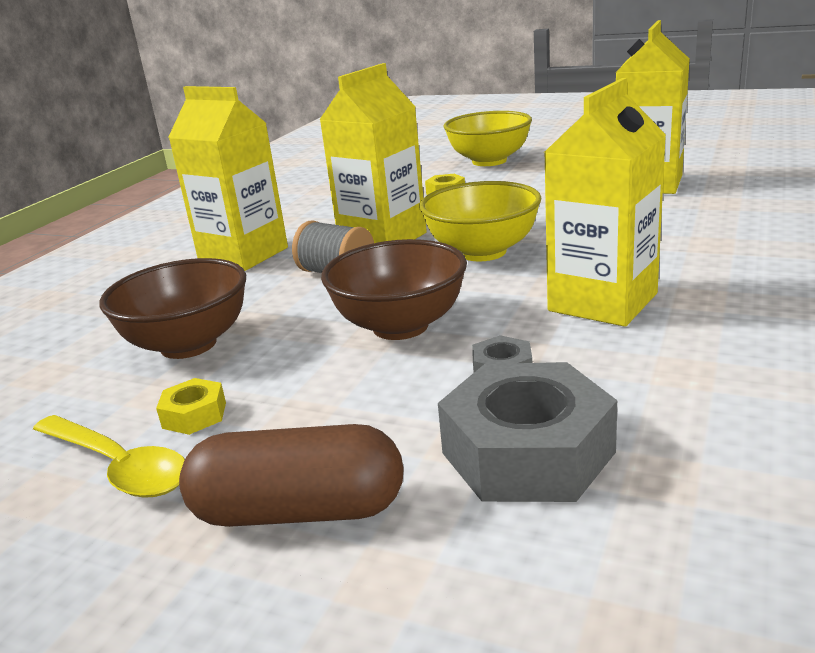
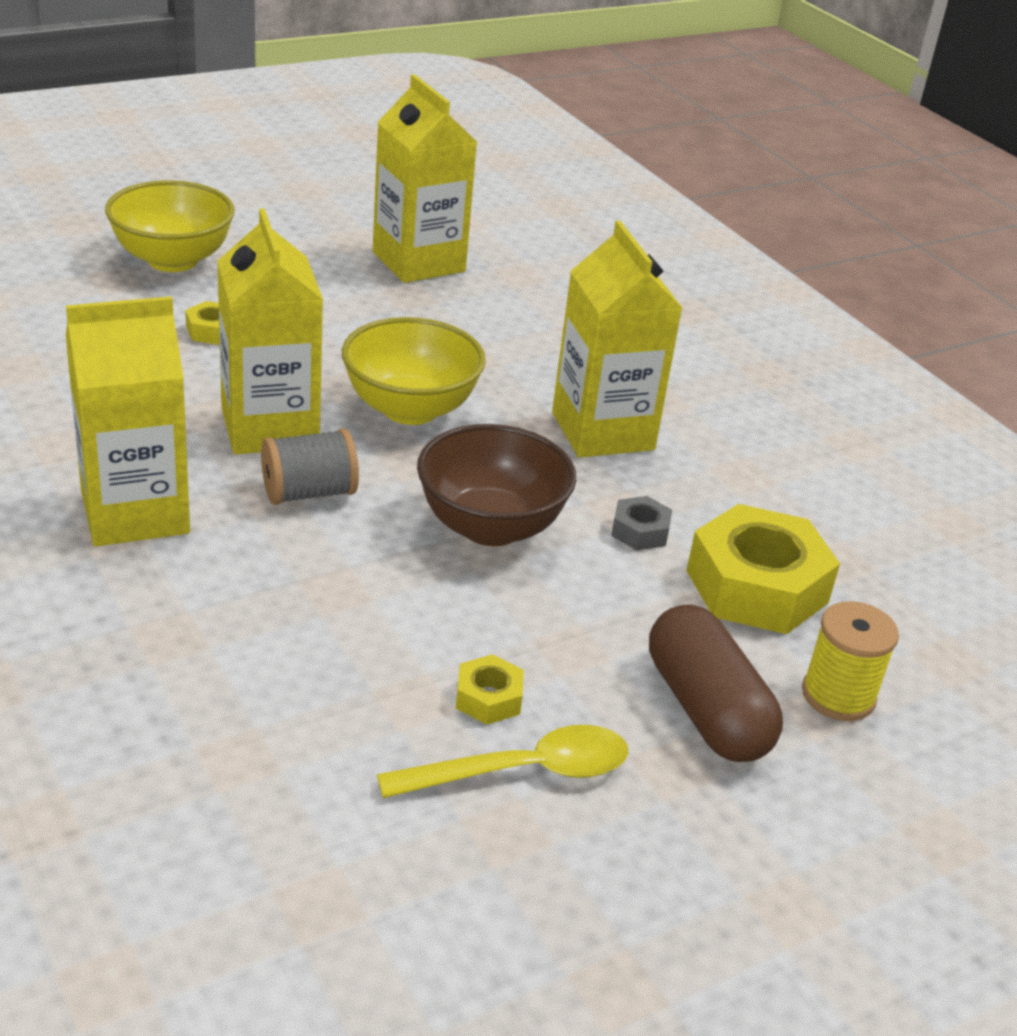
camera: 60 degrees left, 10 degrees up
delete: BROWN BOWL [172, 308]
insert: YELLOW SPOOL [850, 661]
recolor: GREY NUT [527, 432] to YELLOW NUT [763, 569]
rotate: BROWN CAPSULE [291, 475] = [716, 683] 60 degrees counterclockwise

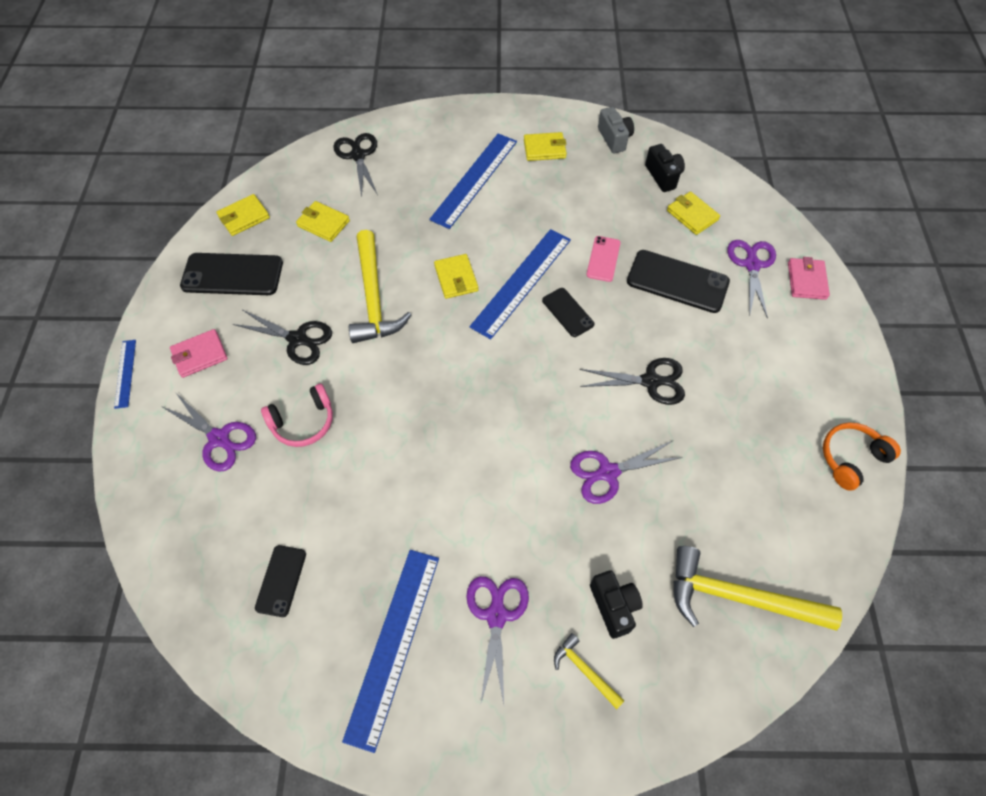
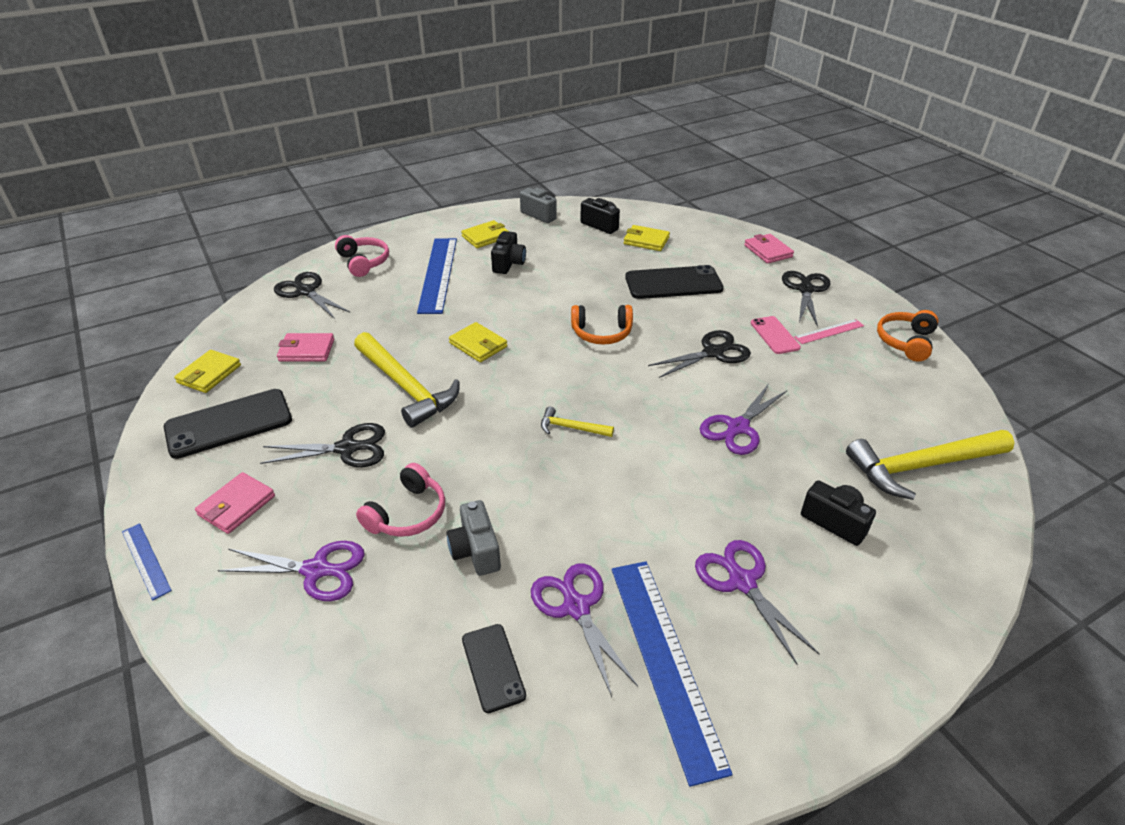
camera: 30 degrees left, 20 degrees down
delete: BLUE RULER [520, 284]
insert: PINK HEADPHONES [362, 256]; GREY CAMERA [474, 538]; BLACK CAMERA [508, 252]; BLACK SCISSORS [806, 298]; PINK RULER [829, 331]
move: YELLOW HAMMER [589, 671] to [577, 422]; PINK PHONE [603, 259] to [776, 335]; PURPLE SCISSORS [751, 279] to [584, 630]
replace: BLACK PHONE [568, 312] to ORANGE HEADPHONES [602, 325]
recolor: YELLOW WALLET [323, 221] to PINK WALLET [305, 347]

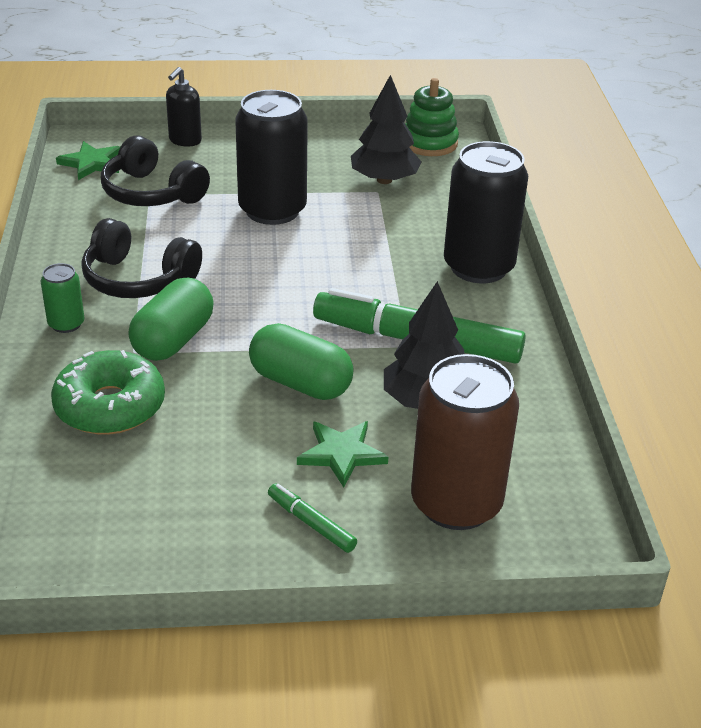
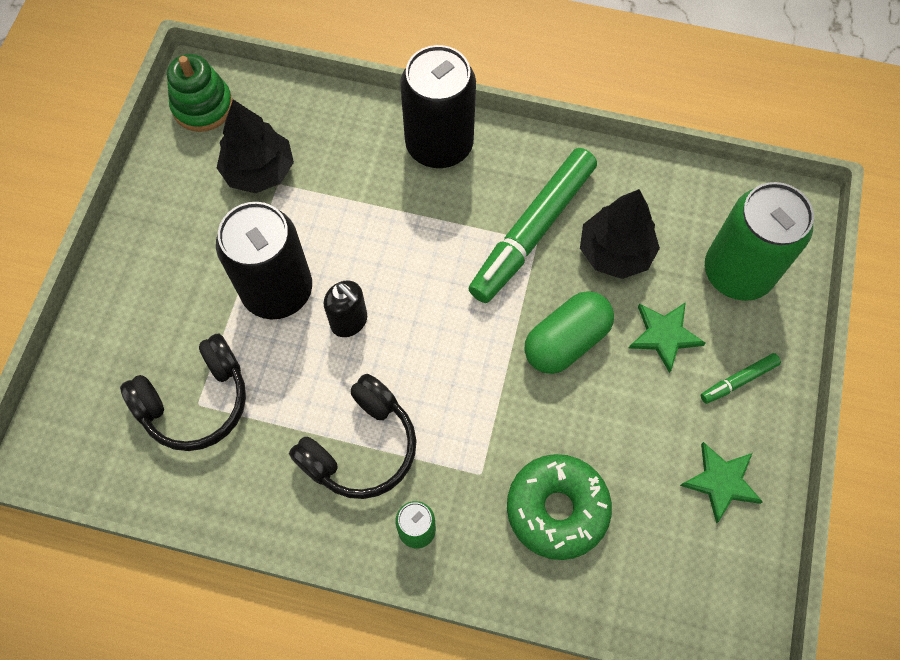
camera: 70 degrees left, 30 degrees up
delete: GREEN CAPSULE [171, 319]
move: GREEN STAR [88, 160] to [721, 482]; BLACK SOAP DISPENSER [184, 107] to [345, 308]
recolor: BROWN CAN [465, 442] to GREEN CAN [759, 241]

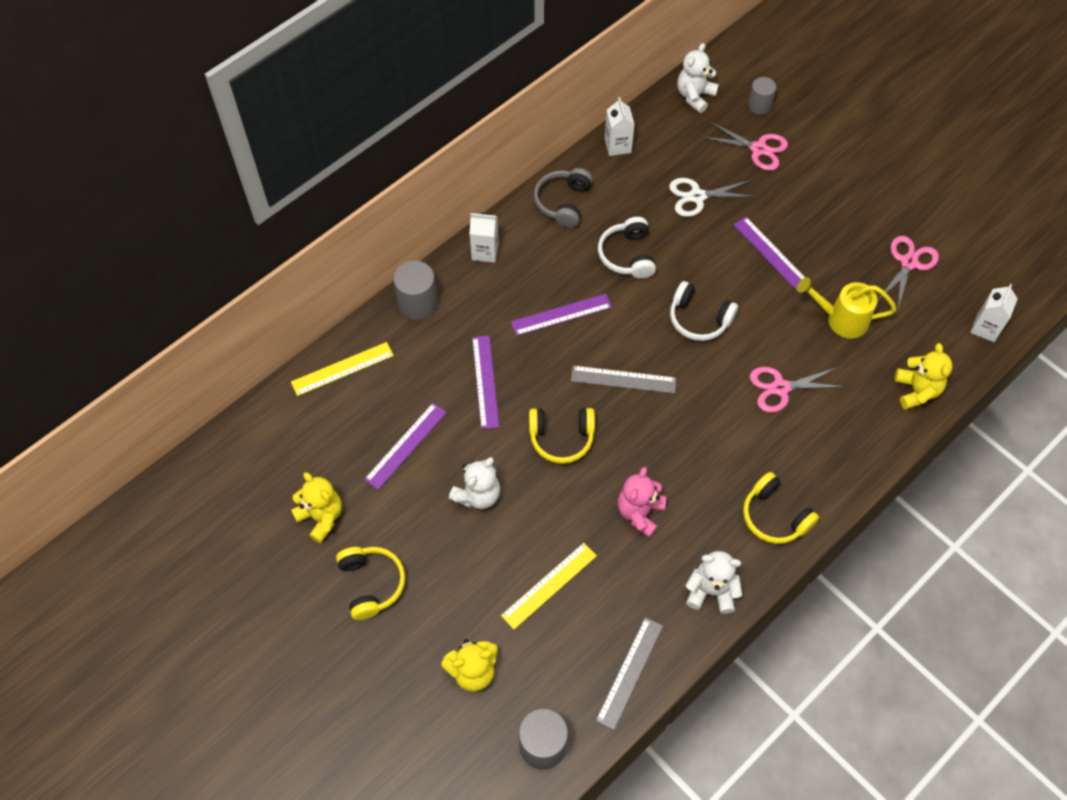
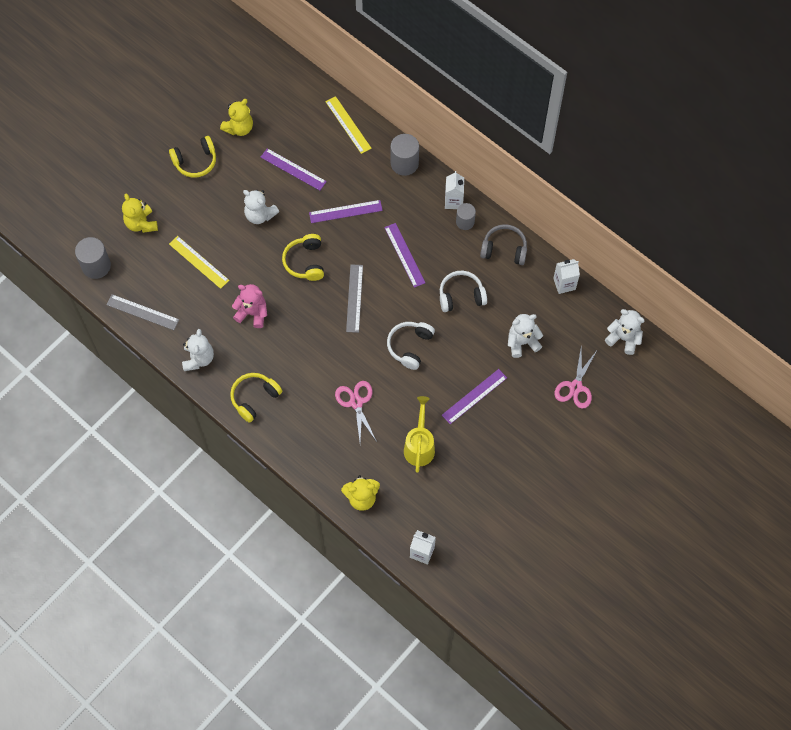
camera: 85 degrees right, 5 degrees up
delete: PINK SCISSORS [908, 272]
move: GREY CYLINDER [762, 96] to [466, 216]
replace: WHITE SCISSORS [712, 197] to WHITE TEDDY BEAR [525, 336]

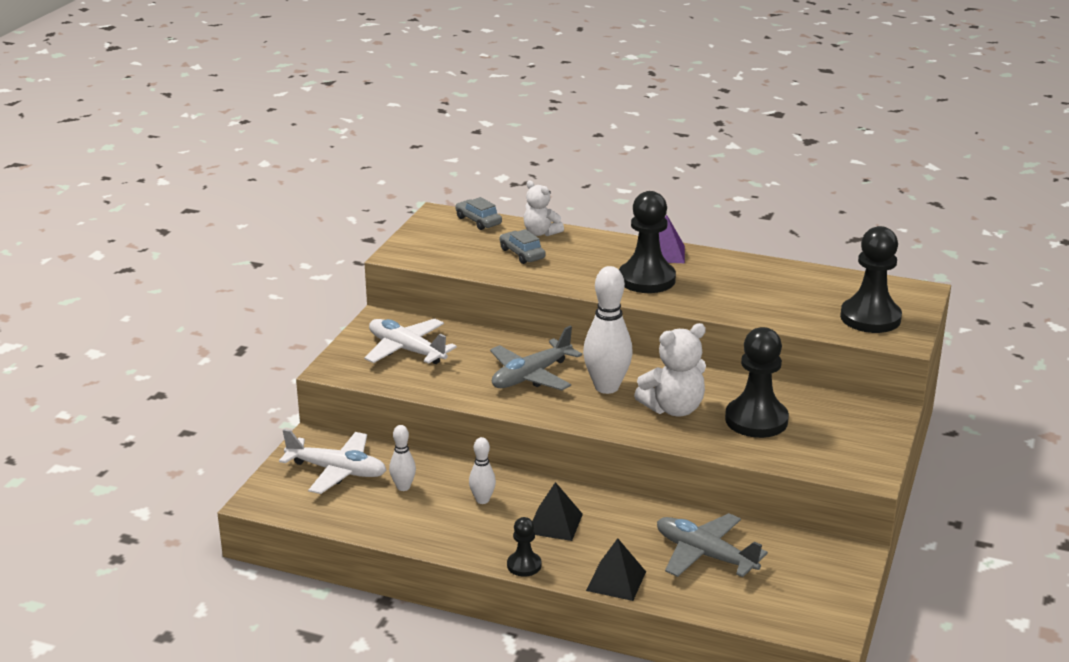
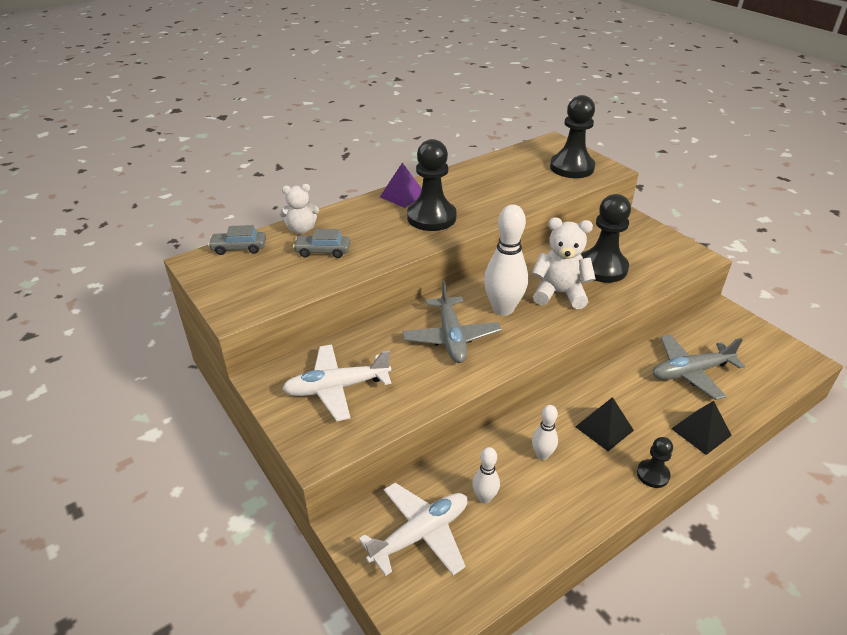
camera: 55 degrees left, 10 degrees up
rotate: WHITE TEDDY BEAR [670, 369] = [564, 263] 90 degrees counterclockwise

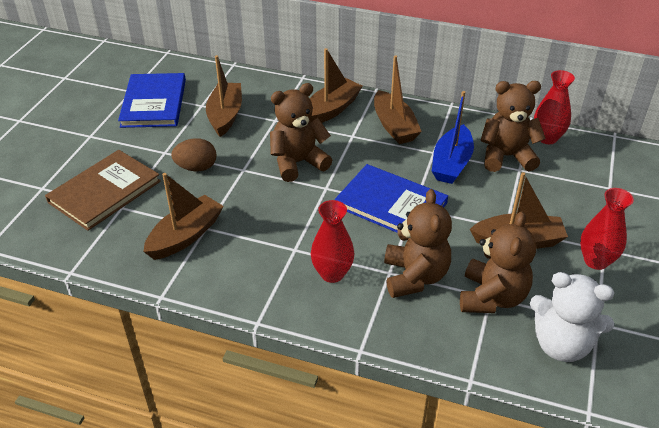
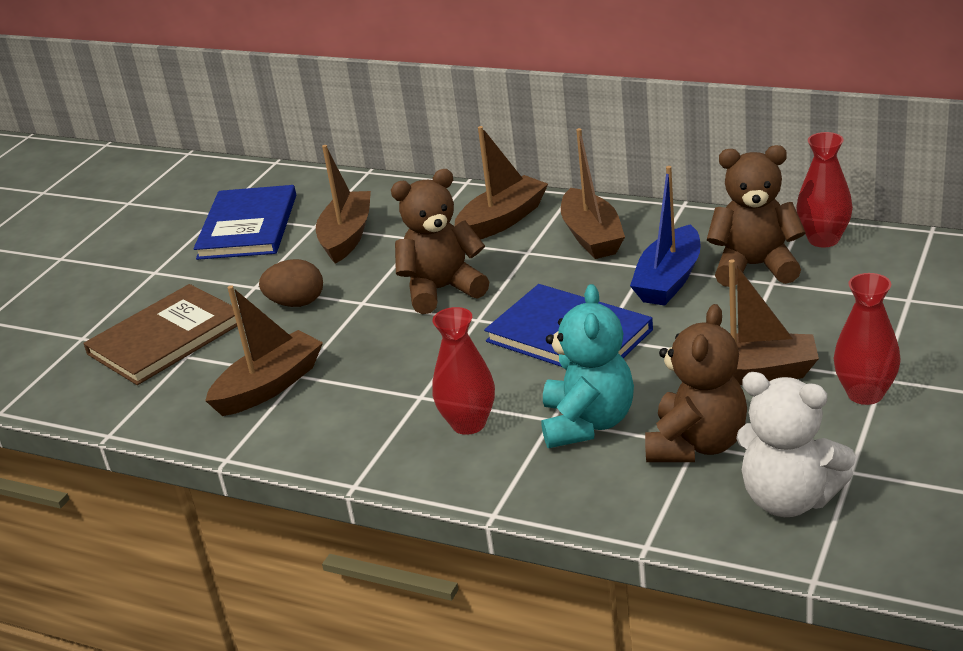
camera: 10 degrees right, 10 degrees down
recolor: BROWN TEDDY BEAR [418, 243] to TURQUOISE TEDDY BEAR [587, 366]

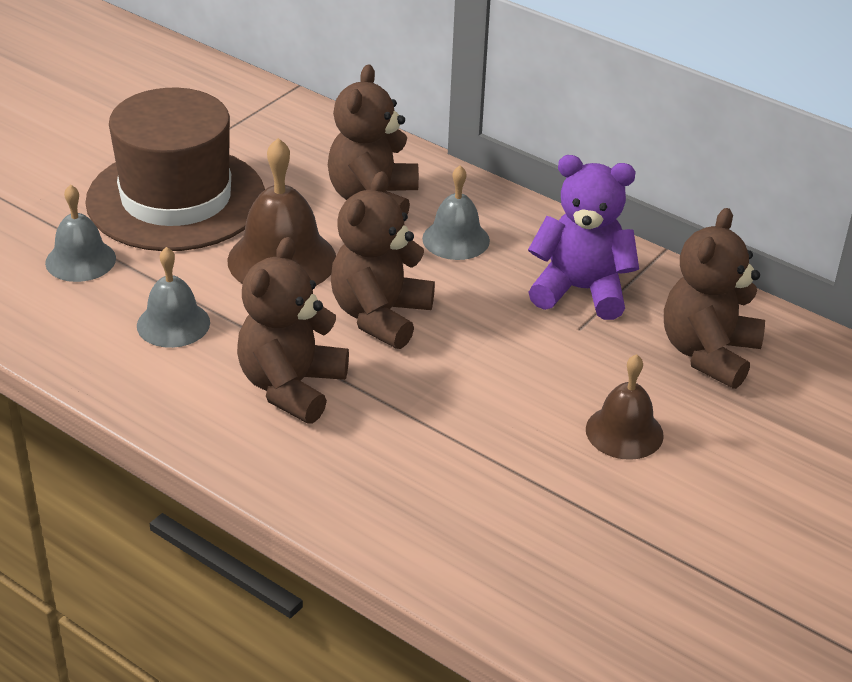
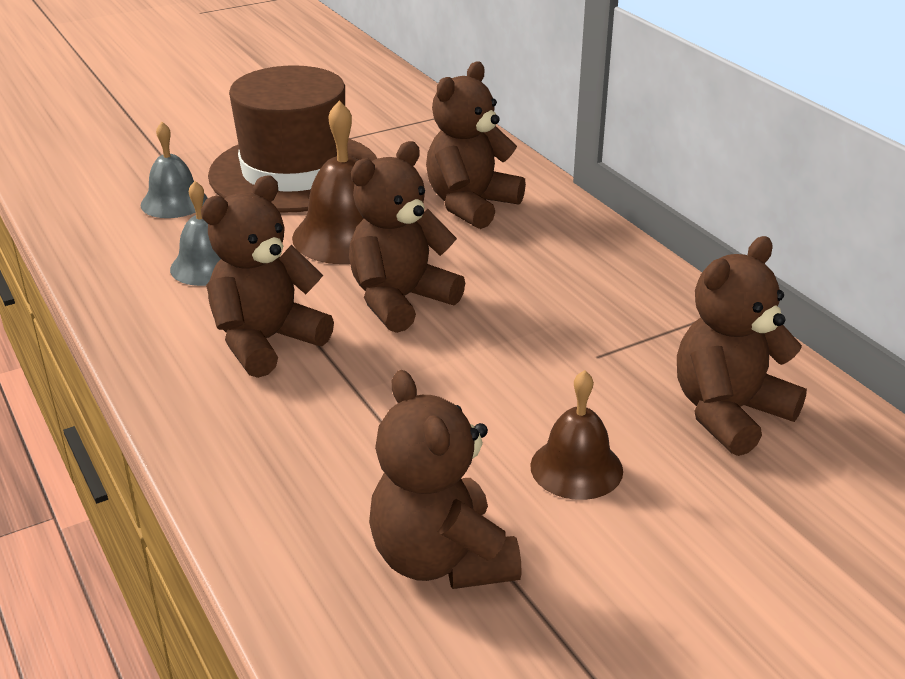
camera: 25 degrees right, 5 degrees down
delete: GREY BELL [456, 212]; PURPLE TEDDY BEAR [583, 237]
insert: BROWN TEDDY BEAR [445, 479]

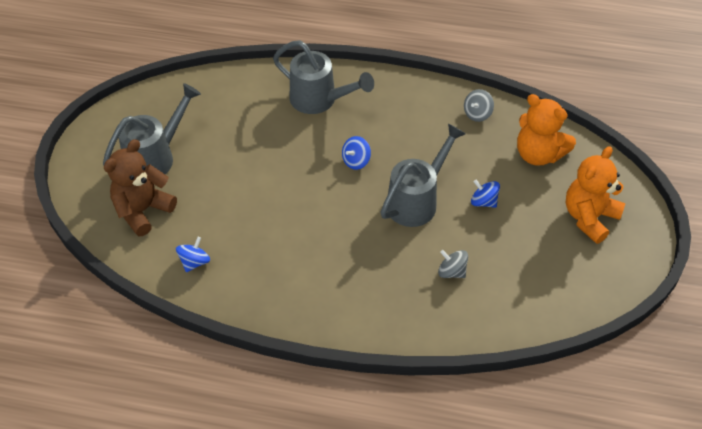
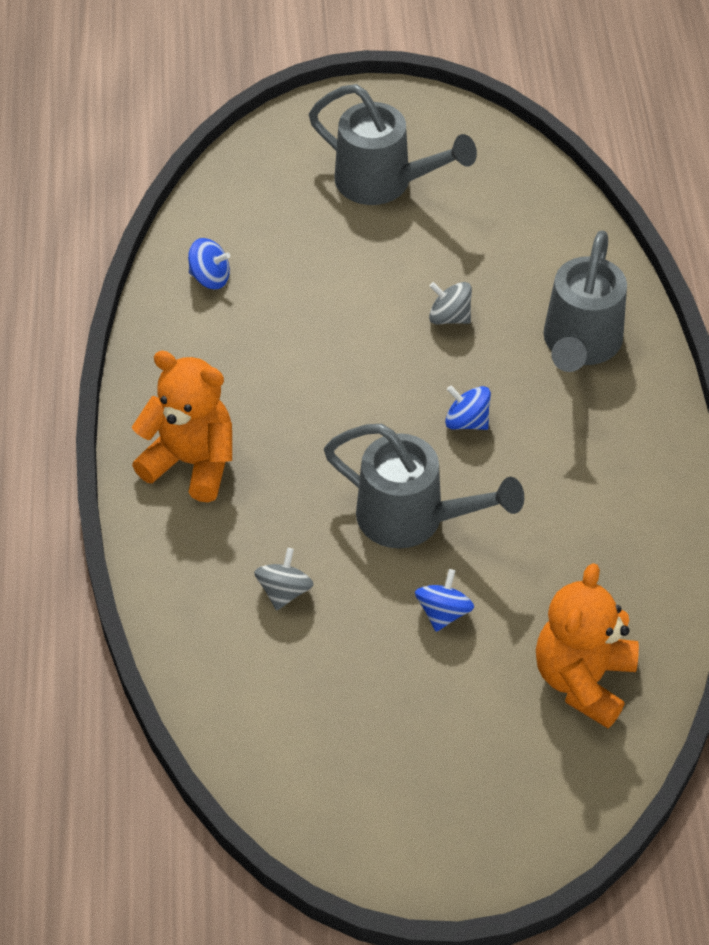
camera: 75 degrees right, 0 degrees up
delete: BROWN TEDDY BEAR [140, 187]
move: GREY SPINNING TOP [479, 105] to [450, 303]; ORANGE TEDDY BEAR [595, 195] to [182, 426]

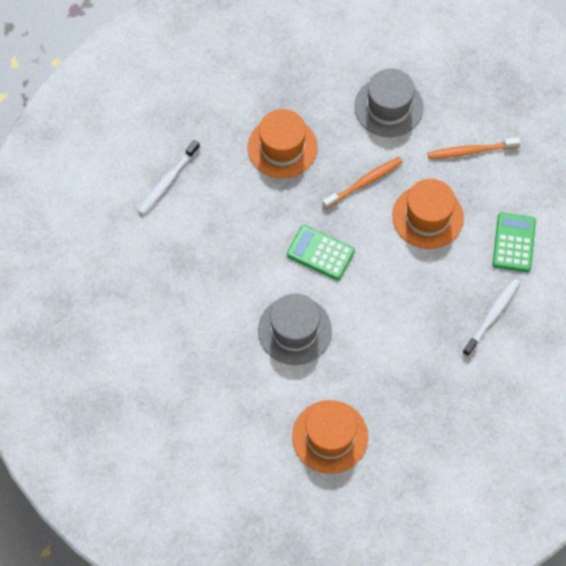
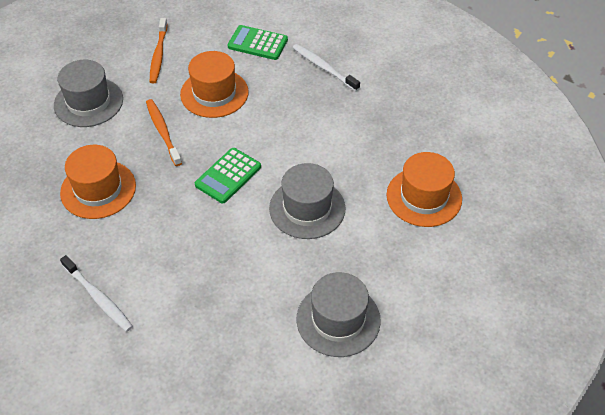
camera: 80 degrees left, 15 degrees down
insert: GREY HAT [339, 314]

